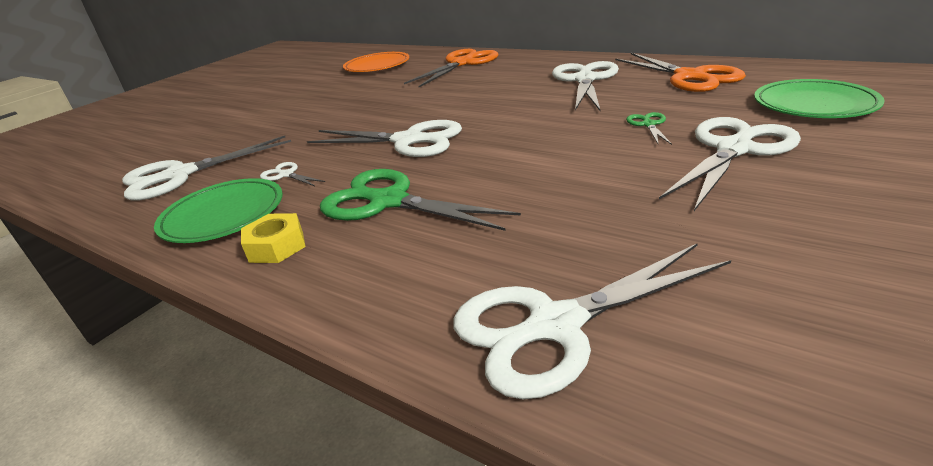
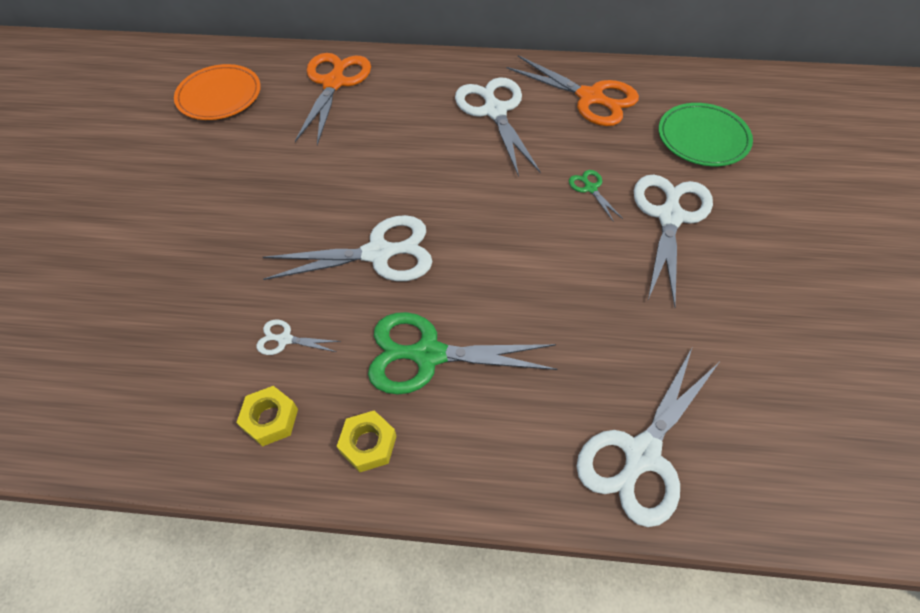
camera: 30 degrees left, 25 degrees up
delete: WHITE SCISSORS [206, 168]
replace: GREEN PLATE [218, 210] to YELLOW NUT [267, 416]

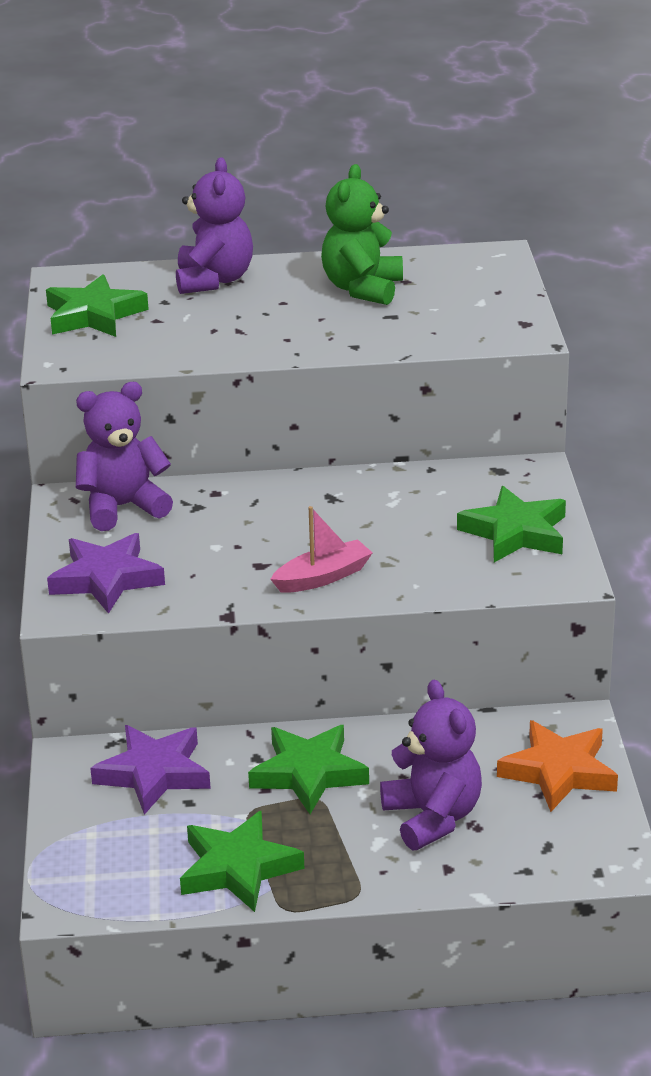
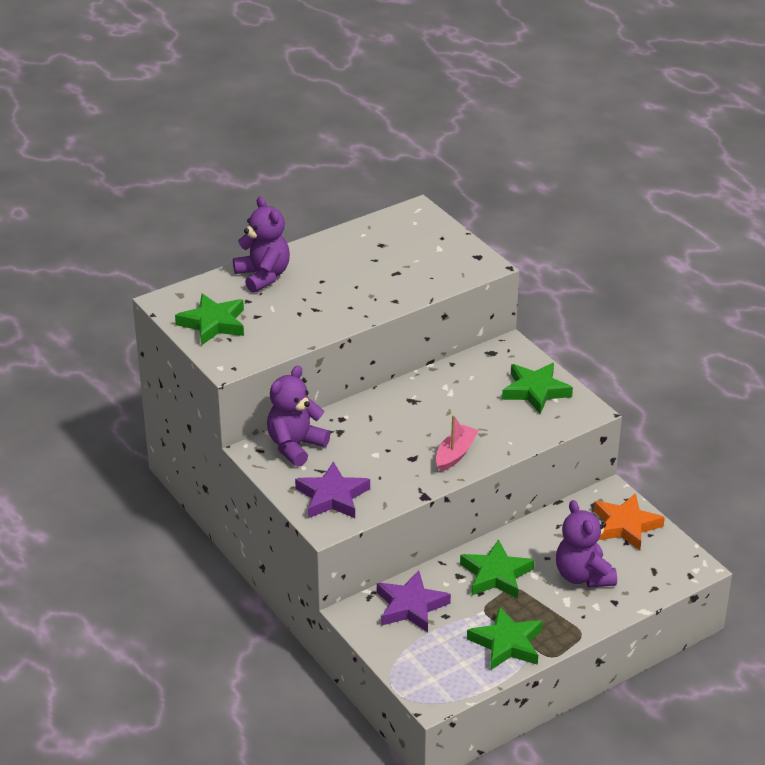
camera: 30 degrees left, 5 degrees up
delete: GREEN TEDDY BEAR [362, 234]
rotate: PURPLE TEDDY BEAR [431, 765] = [586, 544] 150 degrees counterclockwise

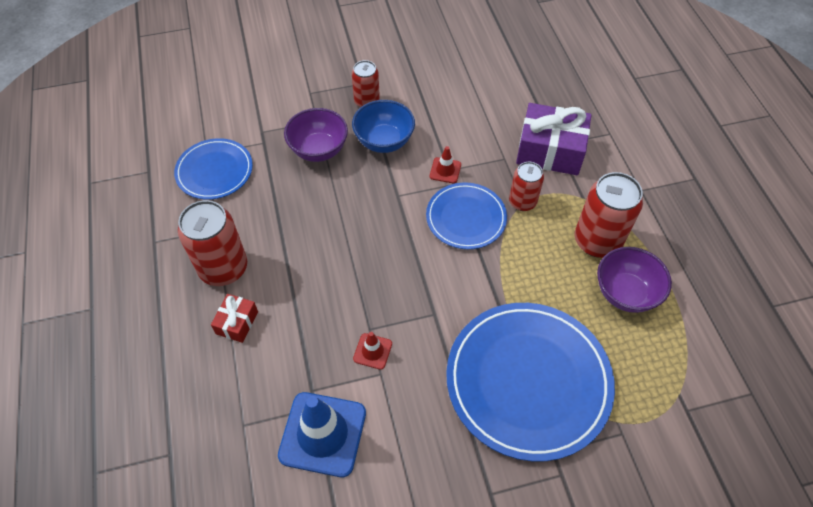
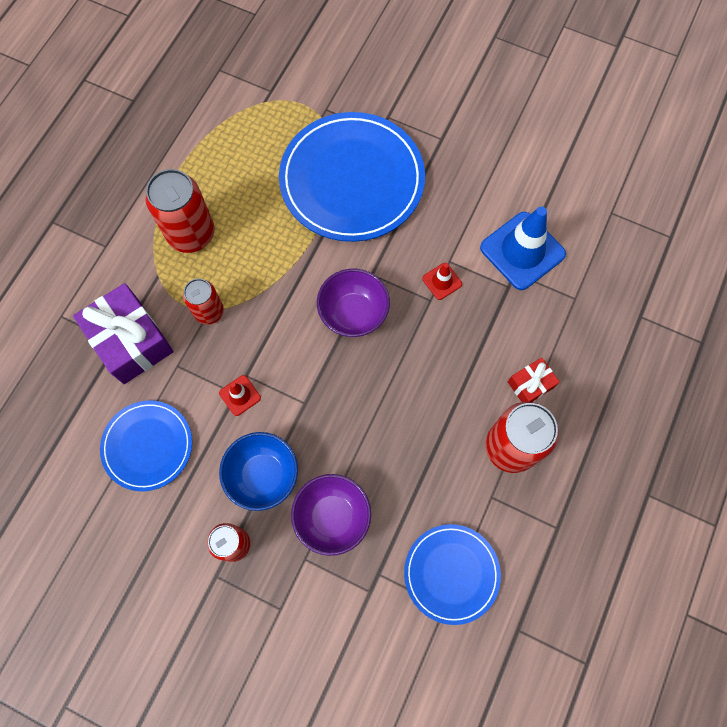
camera: 140 degrees left, 15 degrees up
move: BLUE PLATE [466, 215] to [146, 446]; PURPLE BOWL [634, 280] to [353, 303]

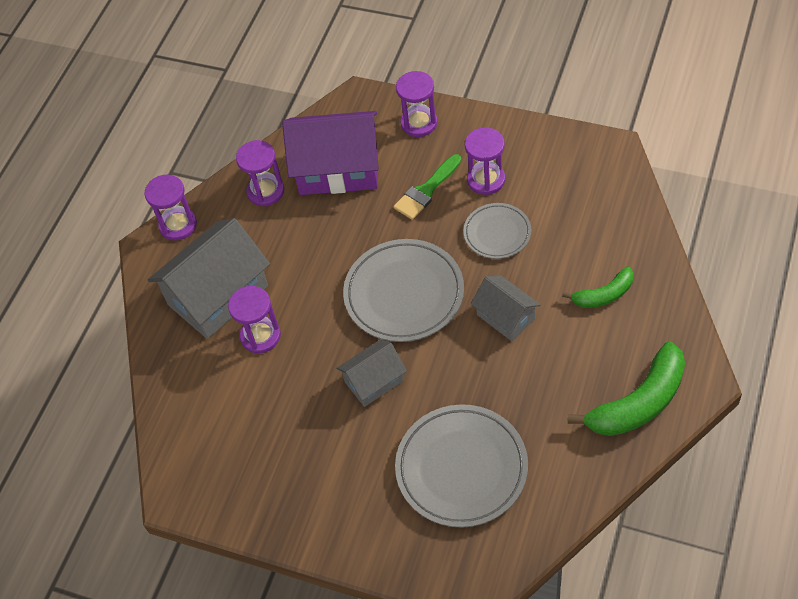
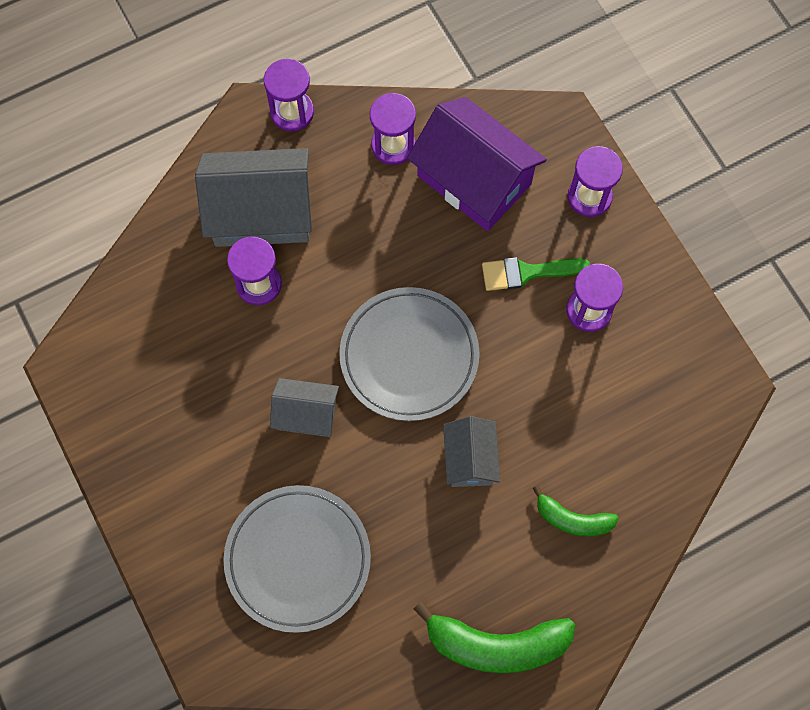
camera: 35 degrees right, 15 degrees up
delete: GREY PLATE [497, 231]

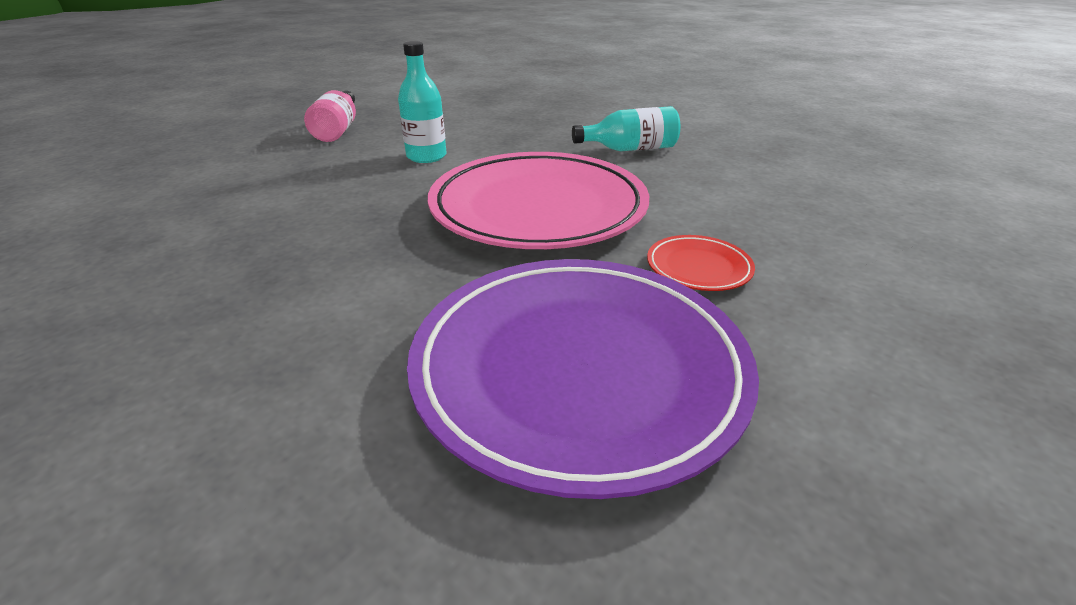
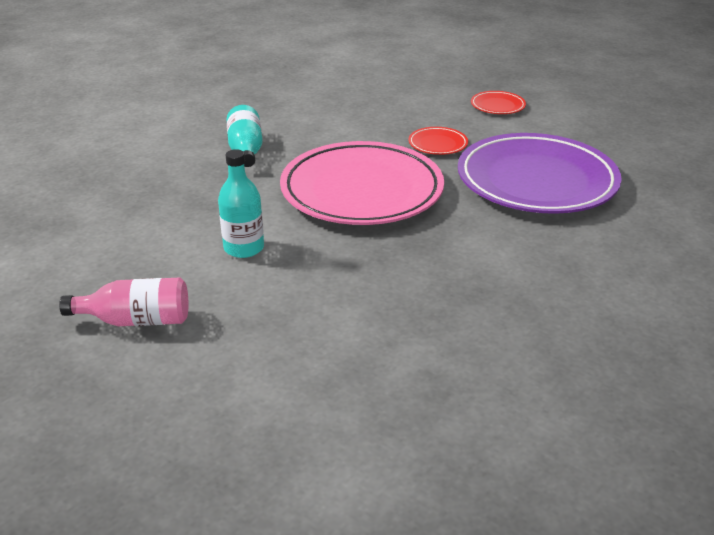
camera: 90 degrees left, 0 degrees up
insert: RED PLATE [498, 102]

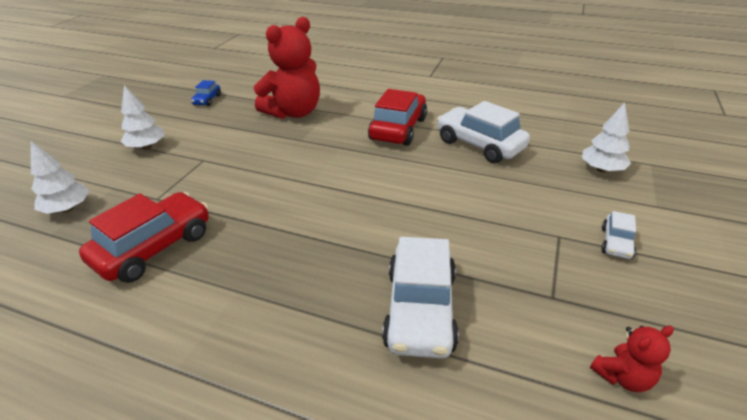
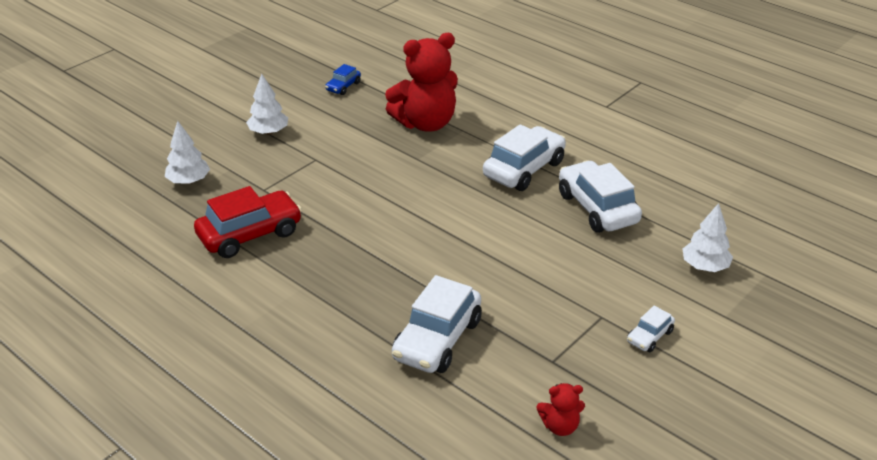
camera: 20 degrees right, 0 degrees up
recolor: RED CAR [397, 117] to WHITE CAR [524, 157]

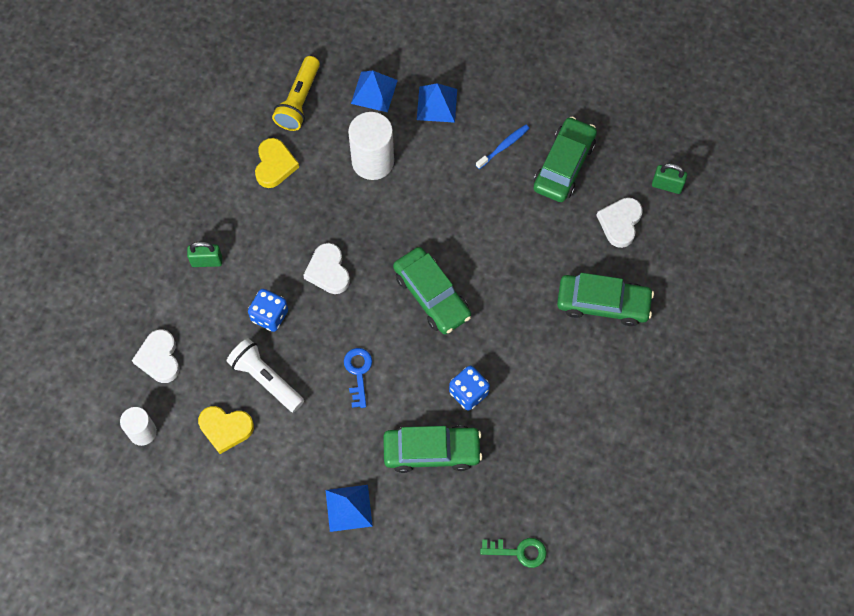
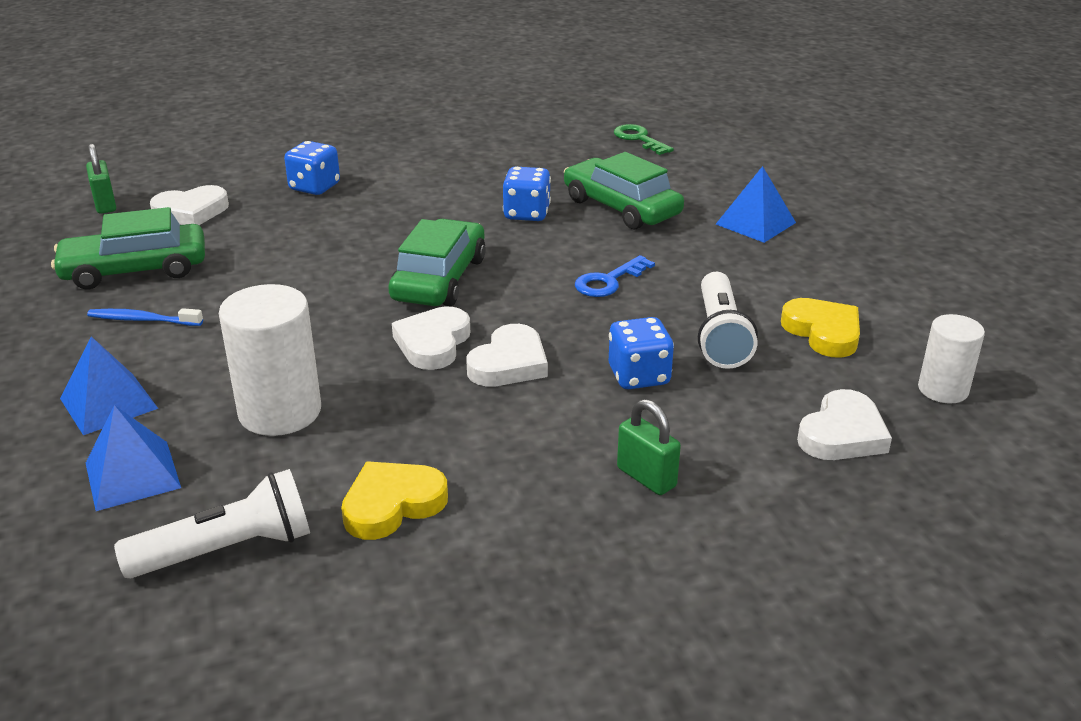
camera: 130 degrees left, 35 degrees down
insert: WHITE HEART [431, 338]
replace: GREEN CAR [605, 299] to BLUE DICE [312, 168]
recolor: YELLOW FLASHLIGHT [296, 93] to WHITE FLASHLIGHT [212, 524]

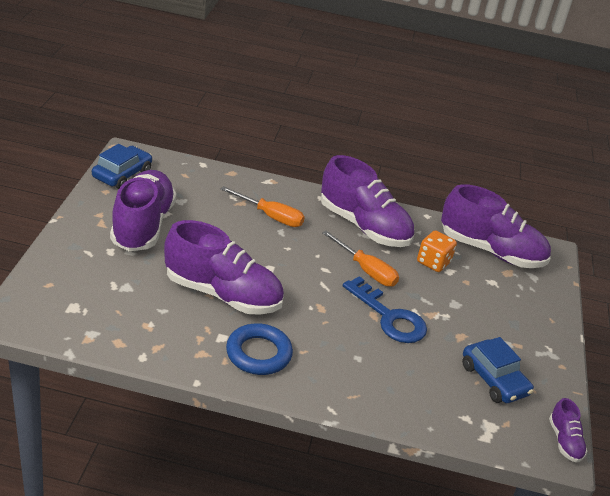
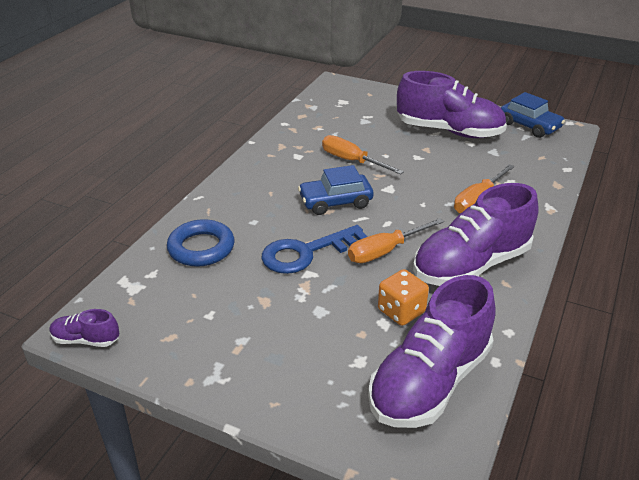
camera: 110 degrees right, 0 degrees up
move: BLUE RING [259, 349] to [200, 243]; BLUE CAR [498, 370] to [335, 190]
replace: PURPLE SHOE [224, 267] to ORANGE SCREWDRIVER [363, 155]

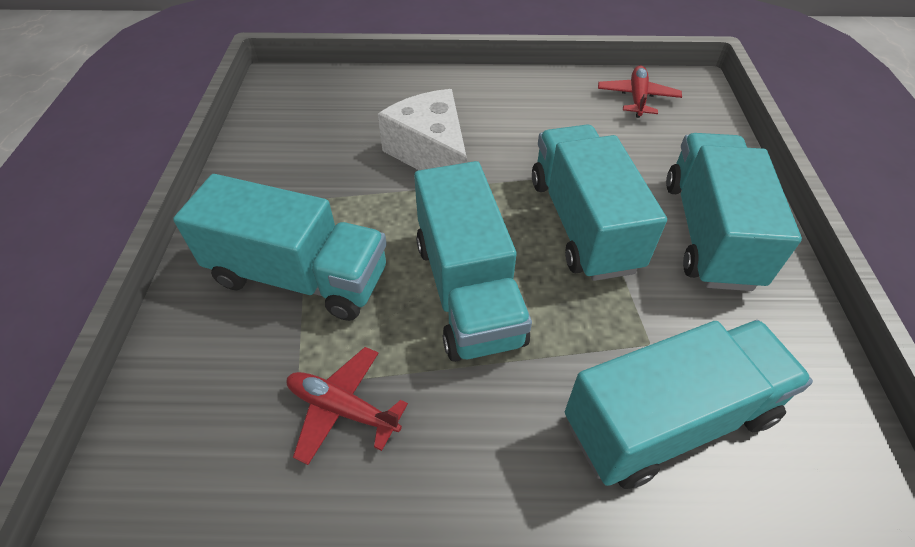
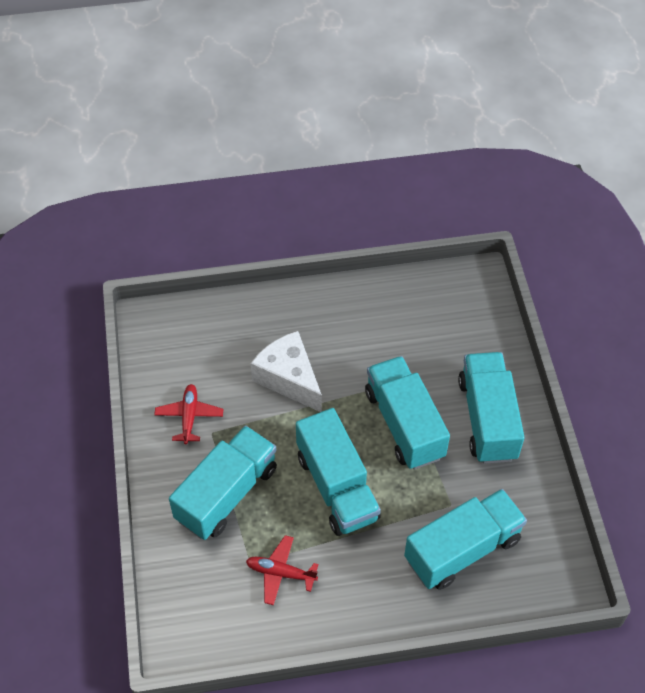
camera: 10 degrees left, 5 degrees up
move: RED PLANE [640, 91] to [188, 414]
rotate: TURQUOISE TRUCK [280, 247] = [223, 483] 60 degrees counterclockwise

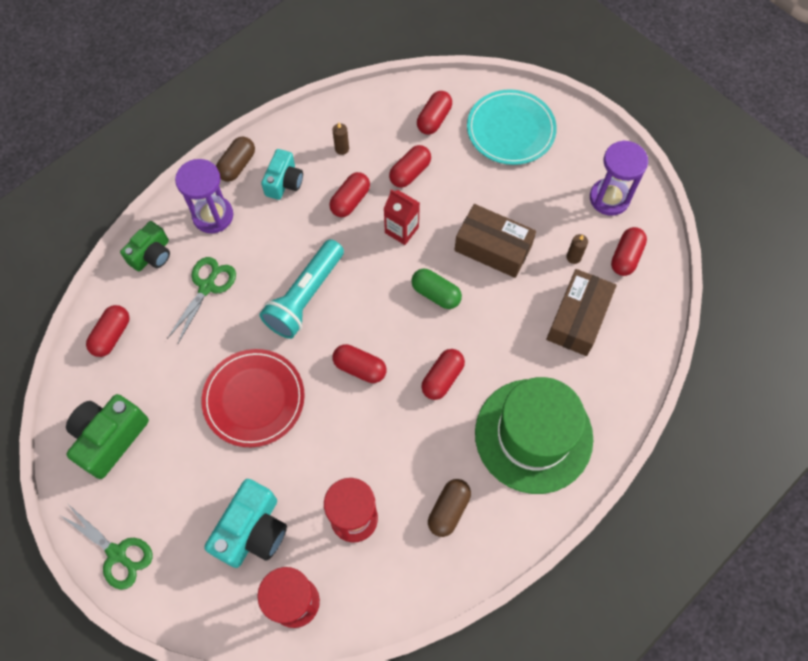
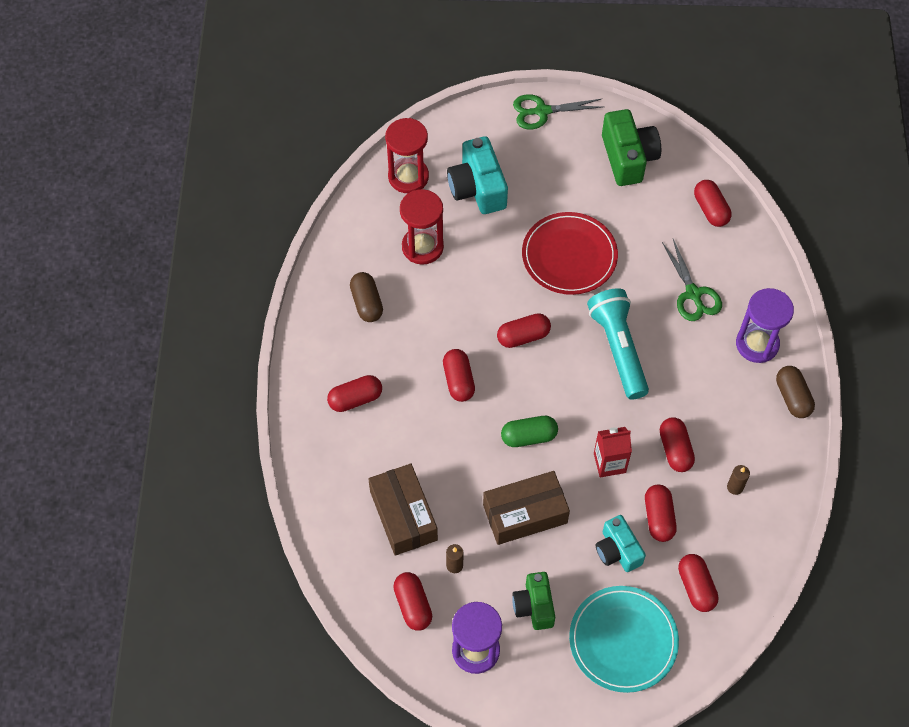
camera: 135 degrees right, 5 degrees down
move: GREEN CAMERA [145, 246] to [533, 601]; TURQUOISE CAMERA [282, 174] to [621, 543]
replace: GREEN HAT [534, 435] to RED CAPSULE [354, 393]

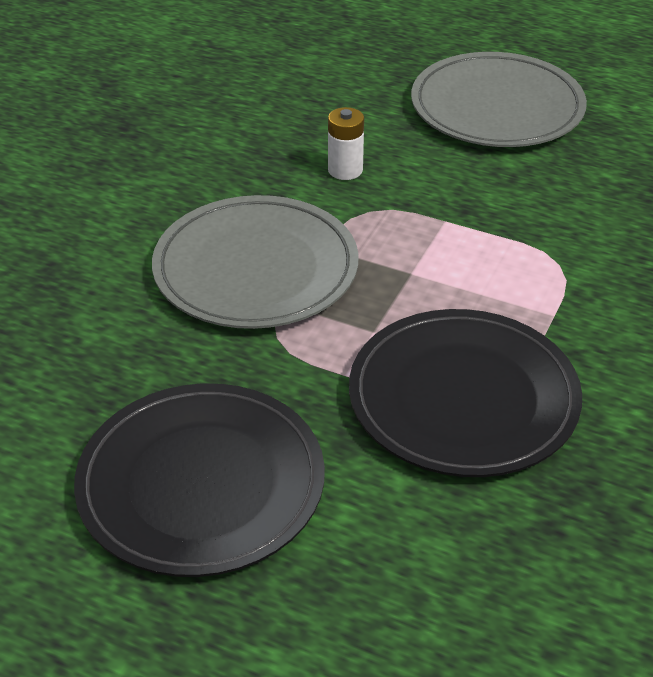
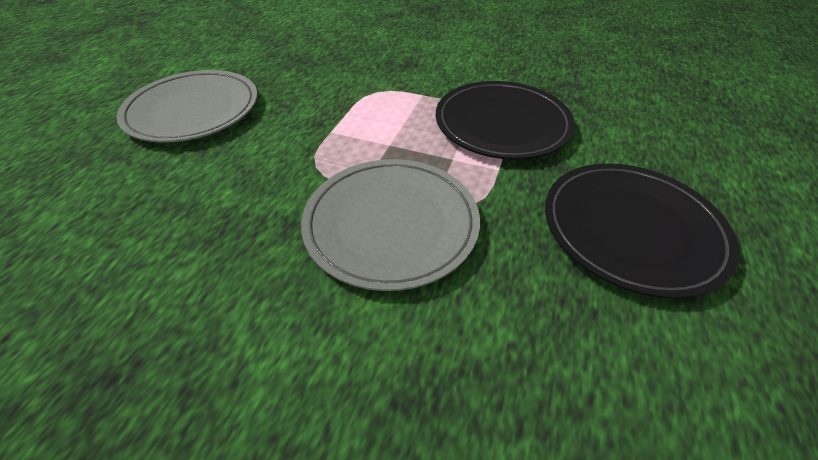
camera: 95 degrees left, 5 degrees up
delete: WHITE BATTERY [346, 143]

